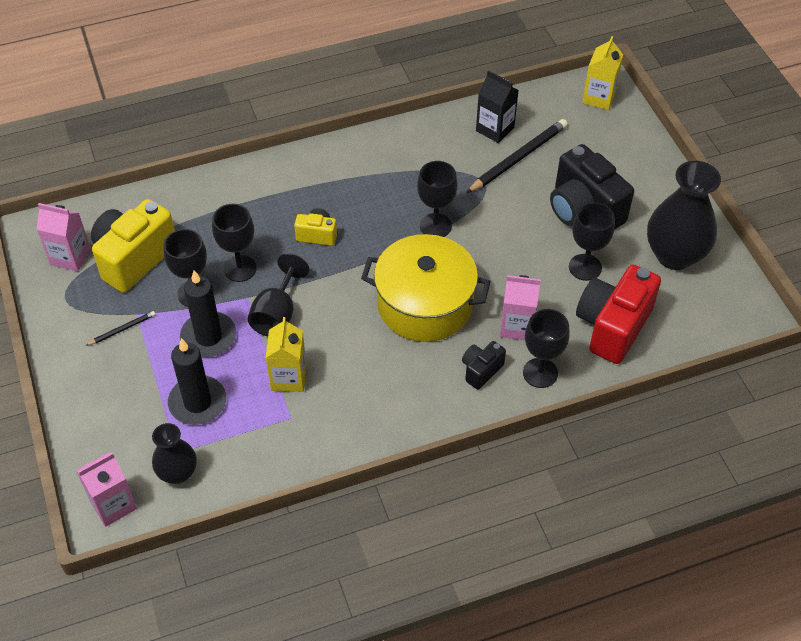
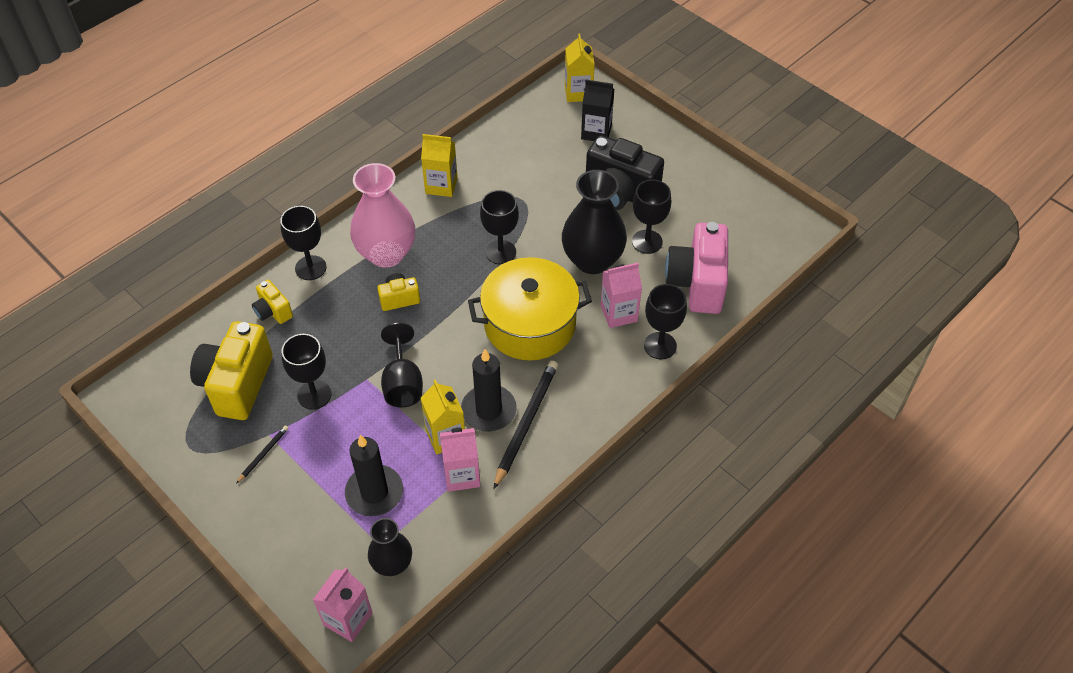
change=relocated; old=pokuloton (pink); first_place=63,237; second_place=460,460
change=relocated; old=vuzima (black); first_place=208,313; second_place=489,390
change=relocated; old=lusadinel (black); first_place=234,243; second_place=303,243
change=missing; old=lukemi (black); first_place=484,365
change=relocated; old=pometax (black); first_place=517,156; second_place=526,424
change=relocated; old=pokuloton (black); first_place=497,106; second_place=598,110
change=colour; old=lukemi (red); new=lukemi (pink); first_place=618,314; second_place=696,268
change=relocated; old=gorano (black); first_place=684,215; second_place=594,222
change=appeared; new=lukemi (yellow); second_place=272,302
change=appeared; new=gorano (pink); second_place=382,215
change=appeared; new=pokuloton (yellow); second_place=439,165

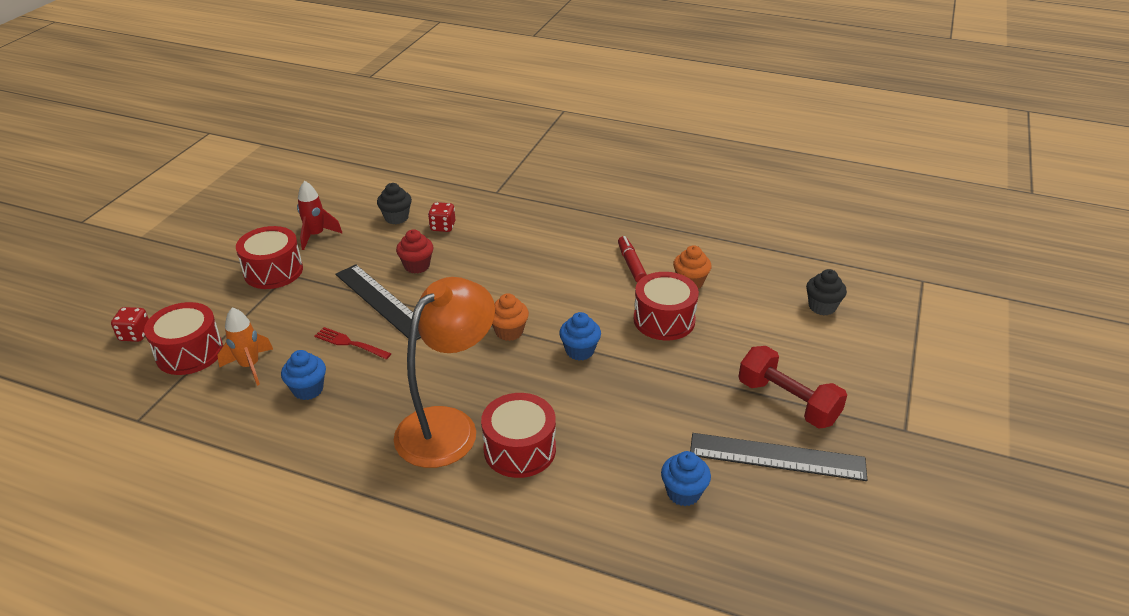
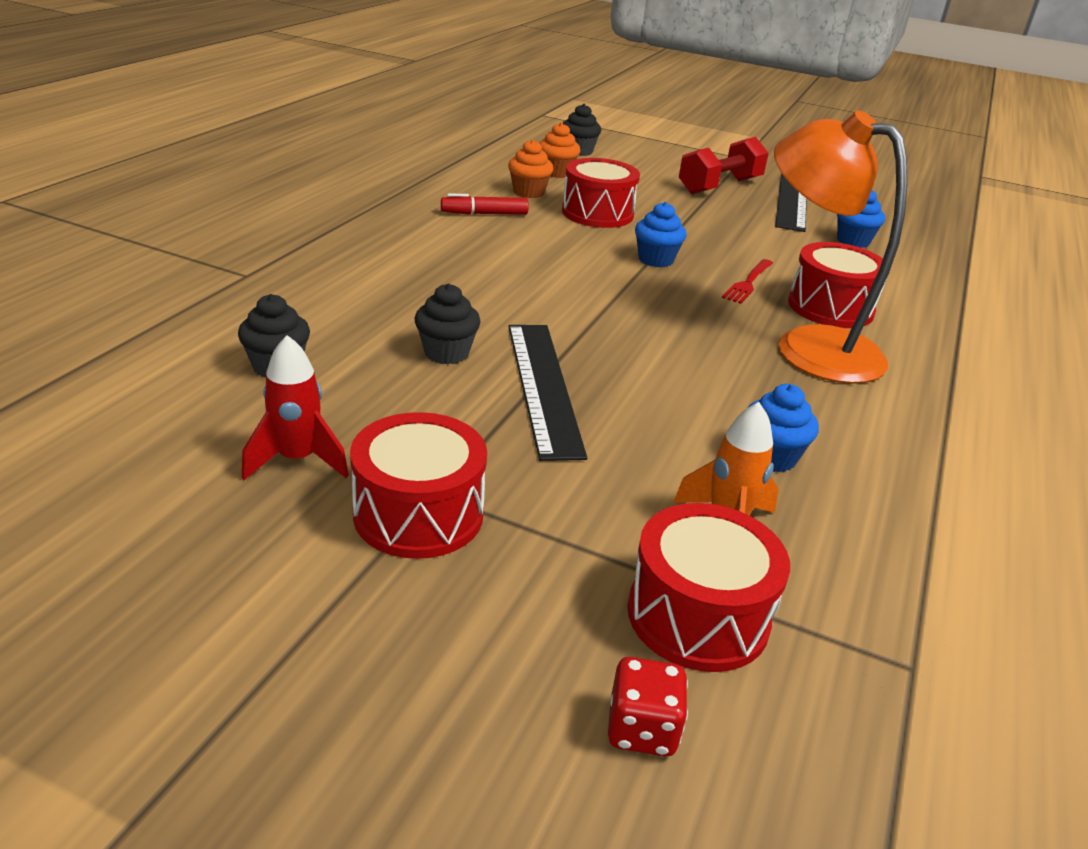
change=relocated; old=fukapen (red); first_place=352,343; second_place=747,281
change=spun; old=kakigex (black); first_place=378,302; second_place=548,393; degrees=-60
change=colour; old=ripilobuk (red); new=ripilobuk (black); first_place=415,251; second_place=447,323
change=missing; old=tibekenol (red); first_place=441,217
change=relocated; old=ripilobuk (orange); first_place=510,317; second_place=560,150

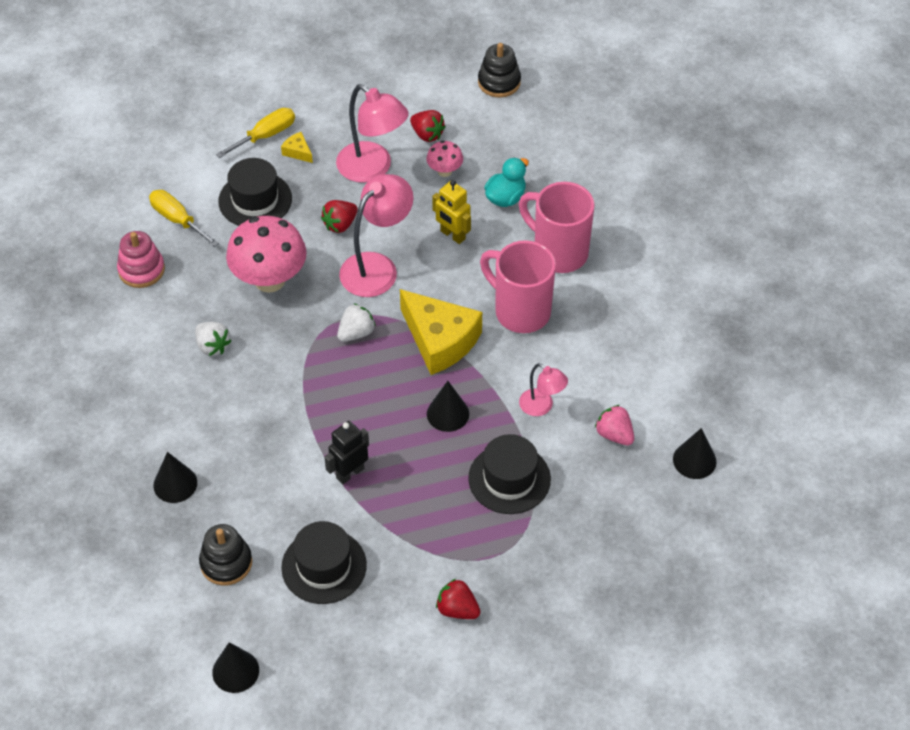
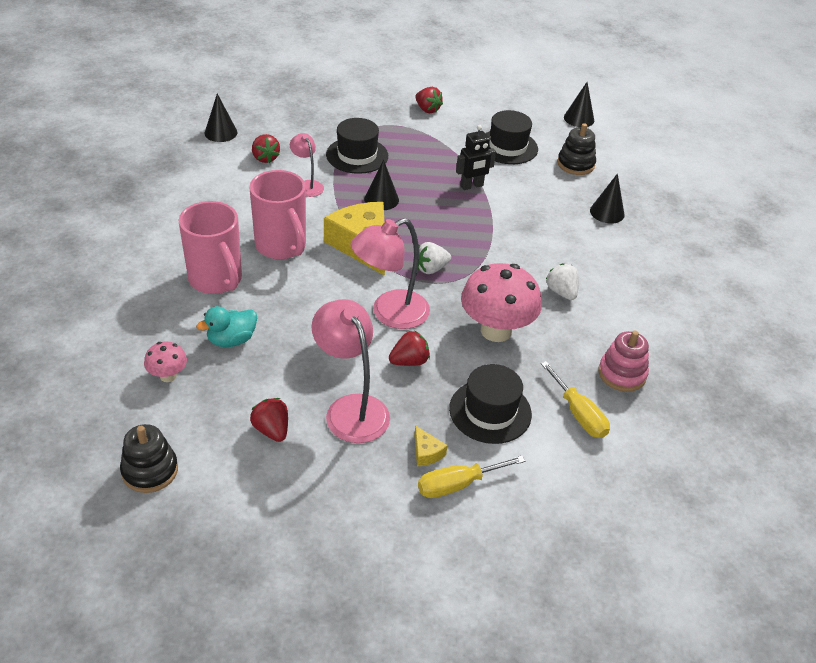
change=relocated; old=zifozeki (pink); first_place=444,158; second_place=165,361
change=missing; old=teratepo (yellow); first_place=451,212
change=colour; old=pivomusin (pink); new=pivomusin (red); first_place=614,425; second_place=266,148

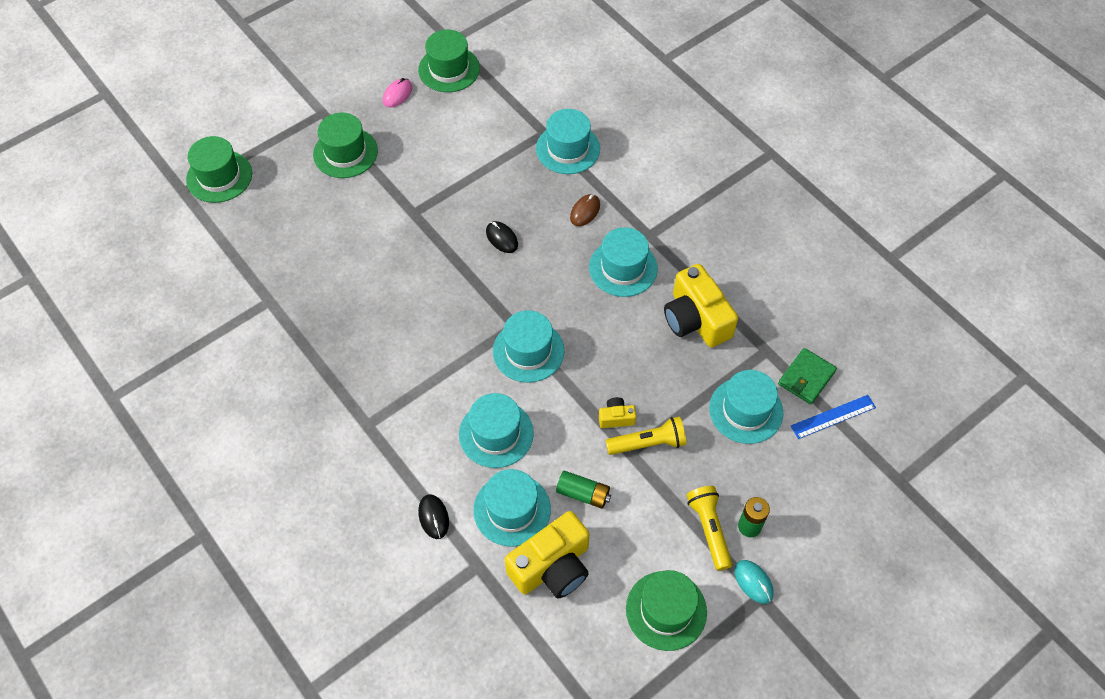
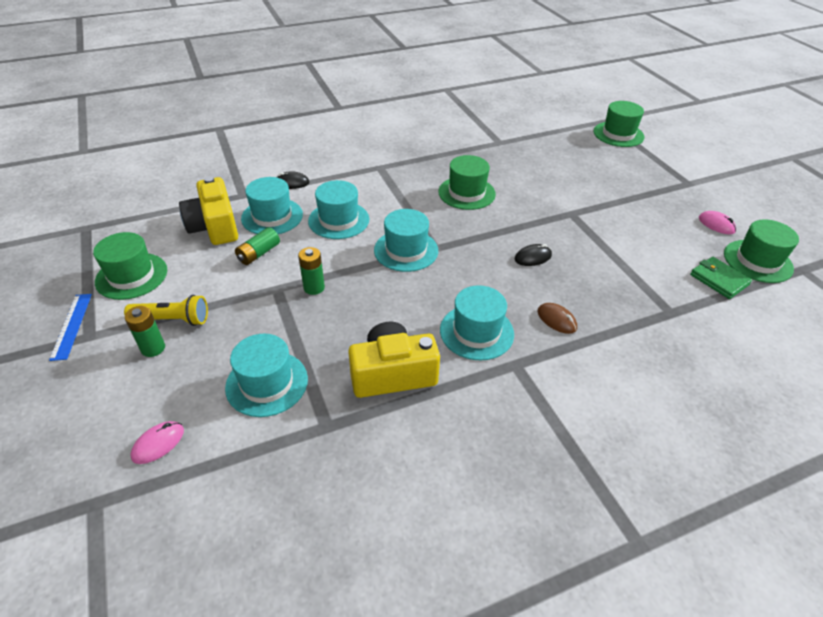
change=relocated; old=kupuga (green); first_place=345,145; second_place=467,182
change=missing; old=kupuga (turquoise); first_place=568,141
change=exchanged; old=lukemi (yellow); new=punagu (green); first_place=617,412; second_place=311,271
change=missing; old=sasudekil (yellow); first_place=645,435
change=missing; old=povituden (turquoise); first_place=754,582
change=relocated; old=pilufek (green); first_place=807,376; second_place=721,278
change=relocated; old=kakigex (blue); first_place=833,417; second_place=70,327
change=appeared; new=povituden (pink); second_place=157,442

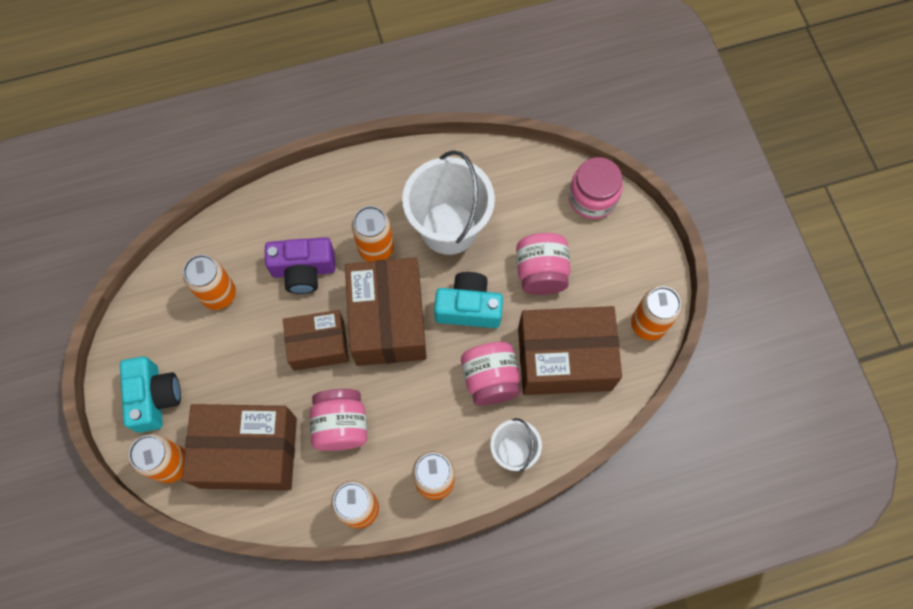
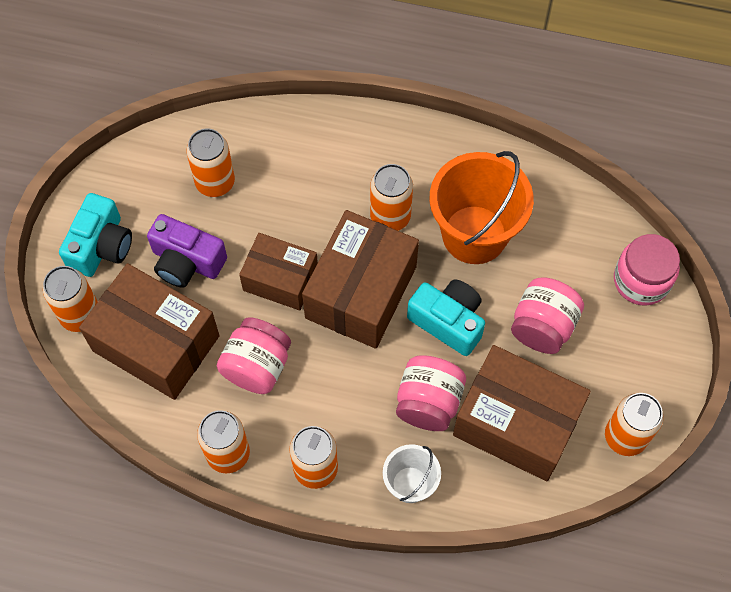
change=relocated; old=lukemi (purple); first_place=300,265; second_place=187,251
change=colour; old=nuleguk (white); new=nuleguk (orange); first_place=448,203; second_place=482,207

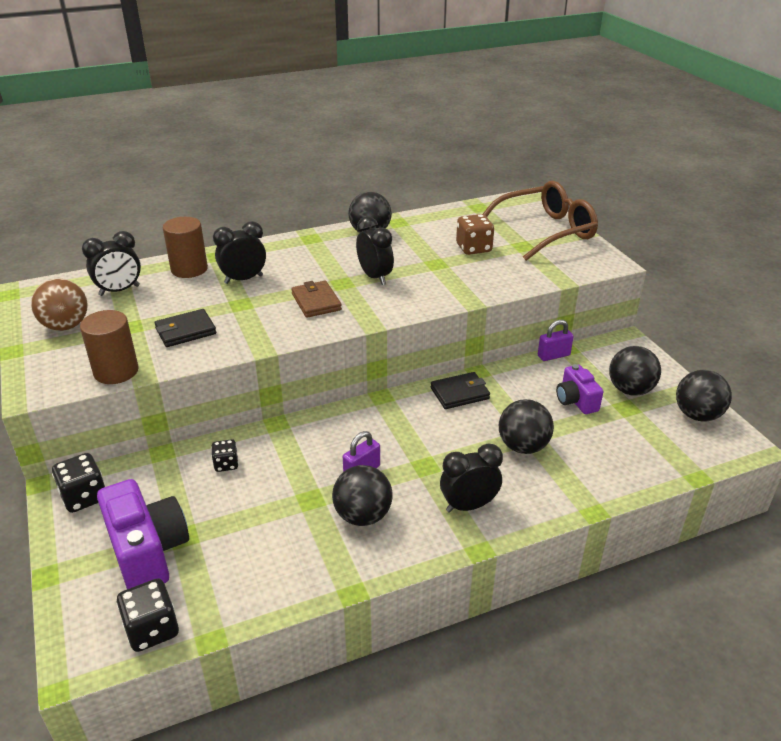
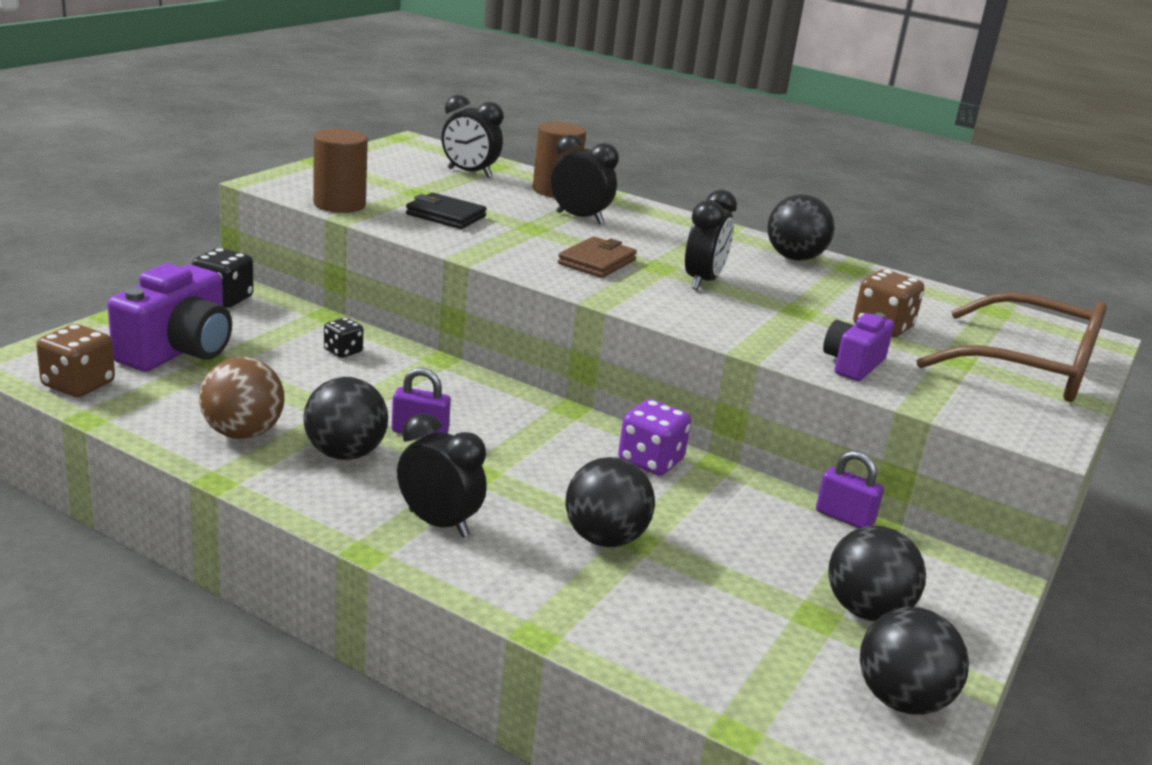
change=relocated; old=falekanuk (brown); first_place=59,304; second_place=242,398
change=colour; old=tibekenol (black); new=tibekenol (brown); first_place=148,615; second_place=75,360
change=exchanged; old=pilufek (black); new=tibekenol (purple); first_place=460,390; second_place=654,437
change=relocated; old=lukemi (purple); first_place=579,389; second_place=858,347

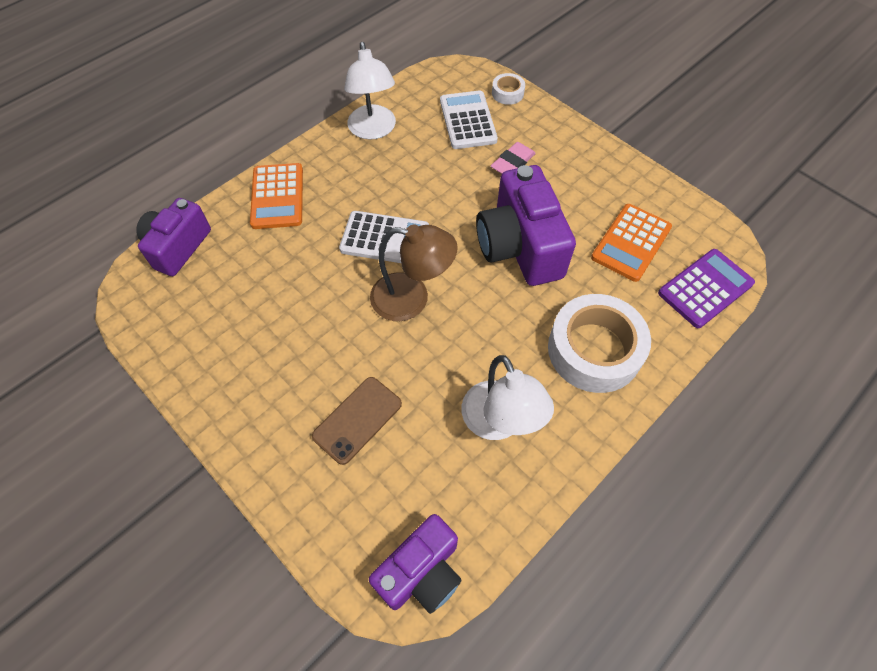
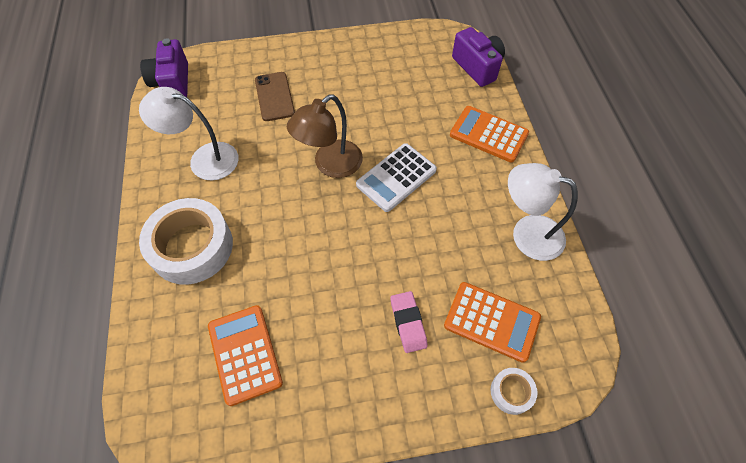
change=colour; old=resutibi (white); new=resutibi (orange); first_place=469,119; second_place=492,322
change=missing; old=lukemi (purple); first_place=526,225
change=missing; old=resutibi (purple); first_place=706,288

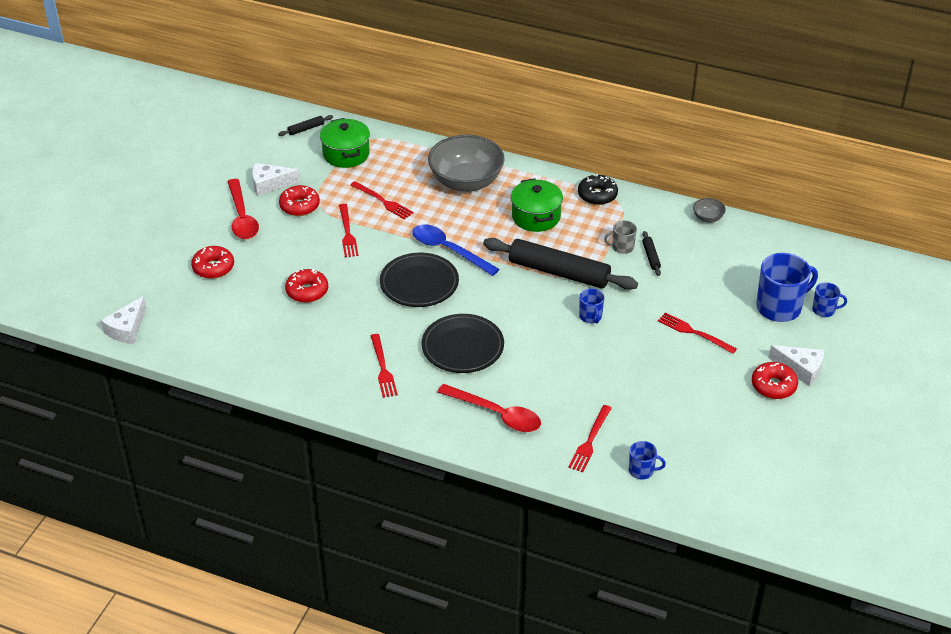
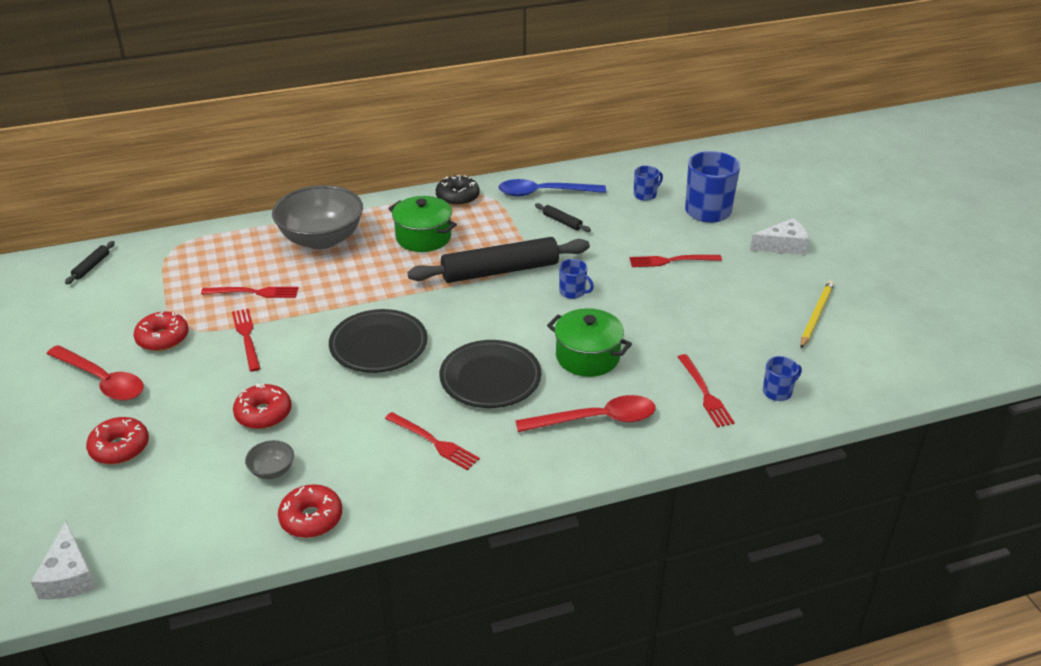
change=missing; old=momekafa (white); first_place=276,179
change=relocated; old=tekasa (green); first_place=345,143; second_place=589,342
change=spun; old=fukapen (red); first_place=349,230; second_place=246,340; degrees=-150
change=relocated; old=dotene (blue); first_place=455,250; second_place=552,187
change=missing; old=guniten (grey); first_place=620,237
change=relocated; old=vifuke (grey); first_place=709,210; second_place=269,459
change=relocated; old=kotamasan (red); first_place=775,380; second_place=310,511
change=relocated; old=guniten (blue); first_place=829,299; second_place=648,183
change=appeared; new=pometax (yellow); second_place=817,314

